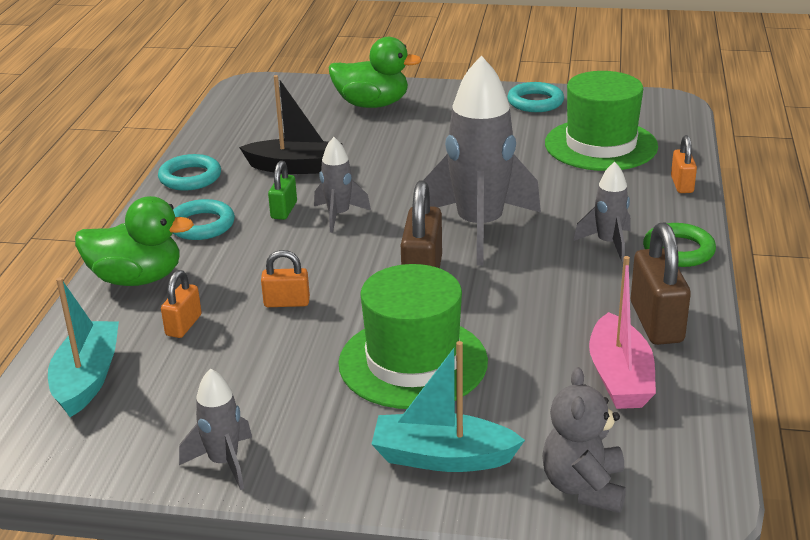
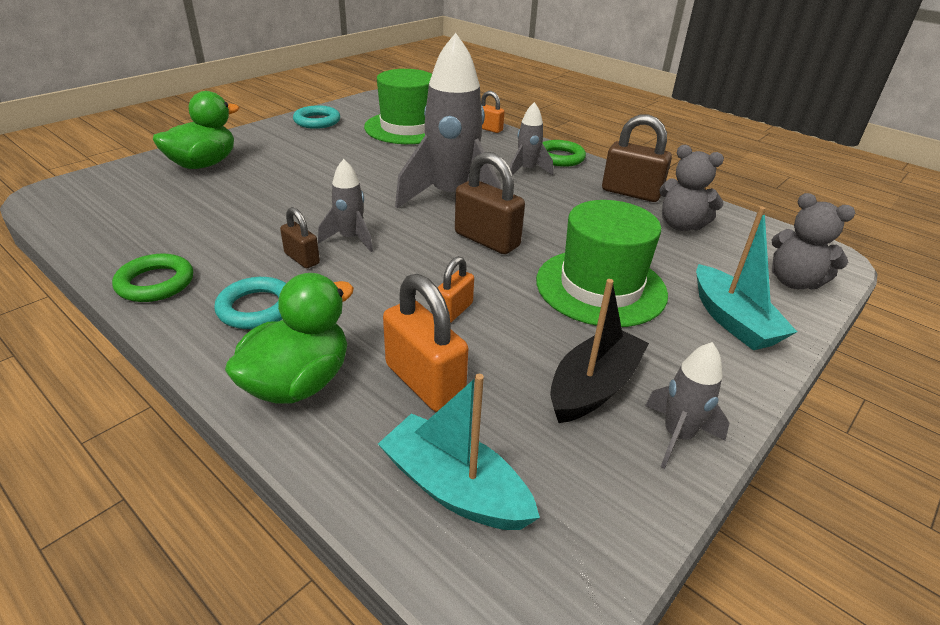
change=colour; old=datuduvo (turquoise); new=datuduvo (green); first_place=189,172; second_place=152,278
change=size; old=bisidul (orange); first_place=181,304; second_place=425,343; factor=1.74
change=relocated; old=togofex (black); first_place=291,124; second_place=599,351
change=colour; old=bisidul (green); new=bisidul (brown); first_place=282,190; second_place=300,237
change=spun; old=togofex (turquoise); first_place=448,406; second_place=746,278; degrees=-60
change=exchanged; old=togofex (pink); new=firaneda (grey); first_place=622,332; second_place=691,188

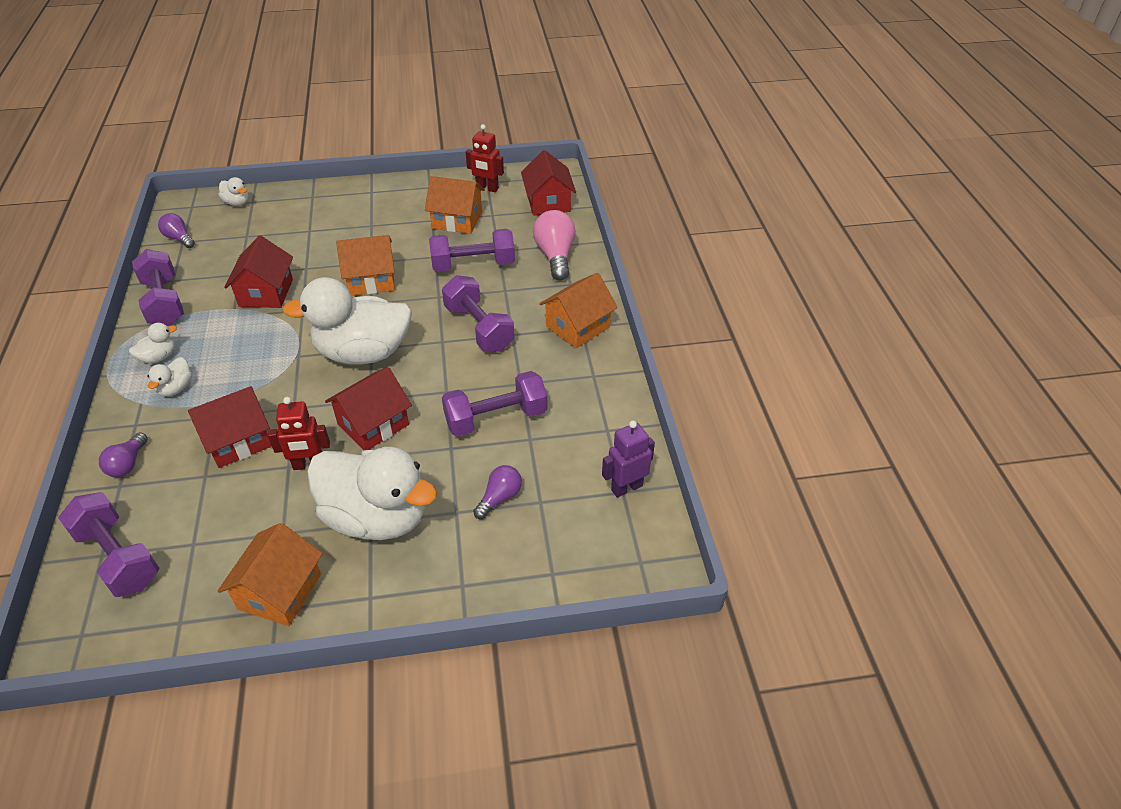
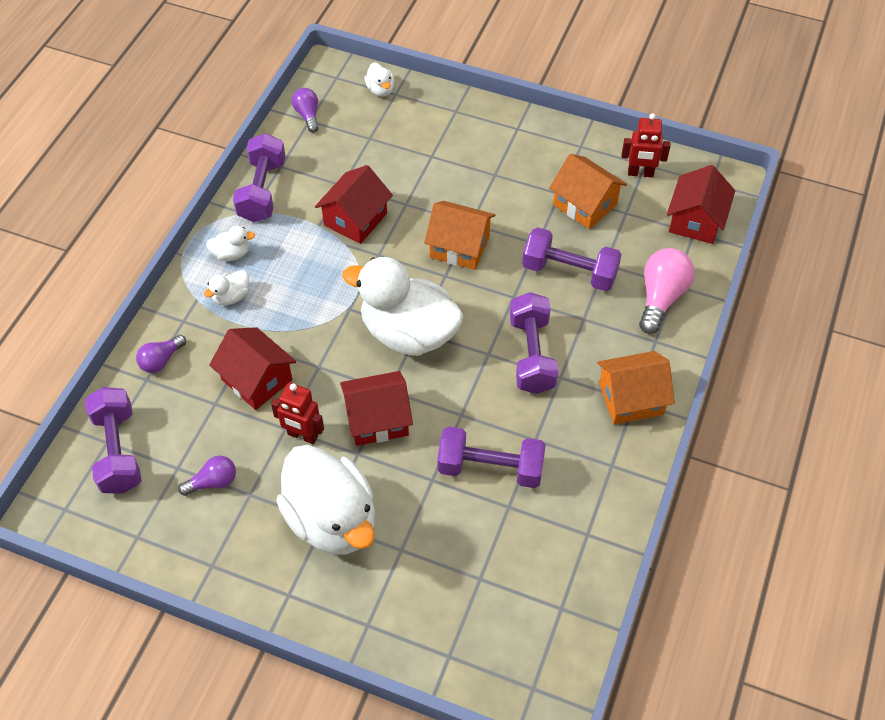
change=spun; old=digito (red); first_place=230,427; second_place=252,368; degrees=45
change=missing; old=digito (orange); first_place=270,574
change=spun; old=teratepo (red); first_place=485,158; second_place=646,145; degrees=-45
change=relocated; old=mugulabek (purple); first_place=497,492; second_place=207,476
change=missing; old=teratepo (purple); first_place=628,459

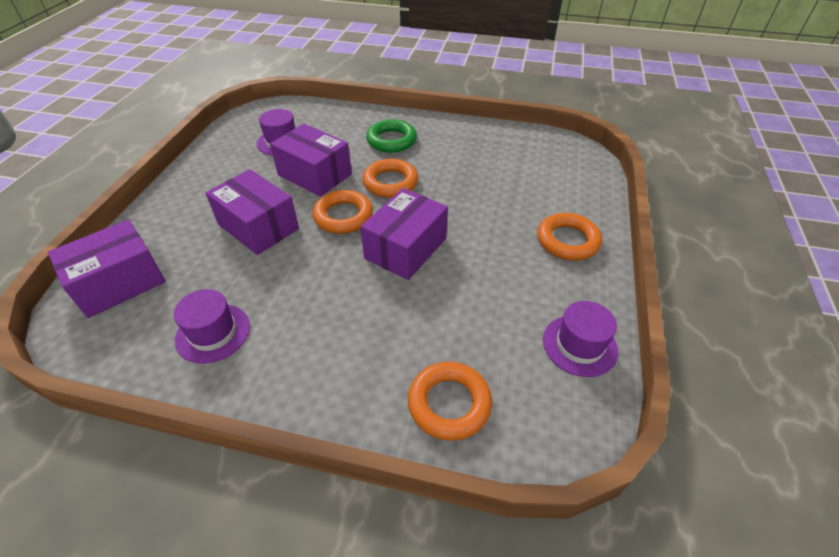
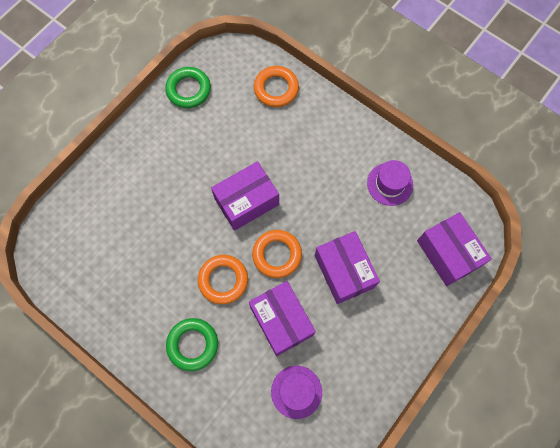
change=spun; old=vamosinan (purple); first_place=107,268; second_place=454,249; degrees=75
change=missing; old=datuduvo (orange); first_place=569,236
change=exchanged; old=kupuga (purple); new=datuduvo (green); first_place=580,339; second_place=188,87

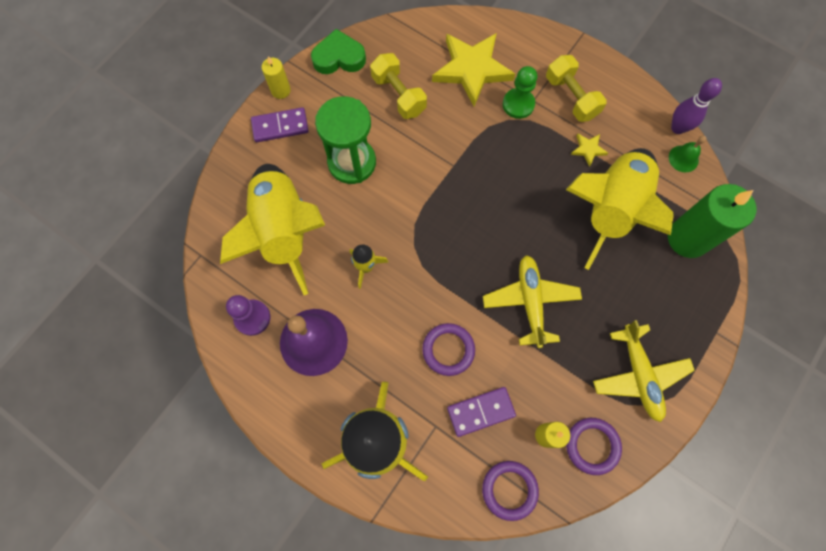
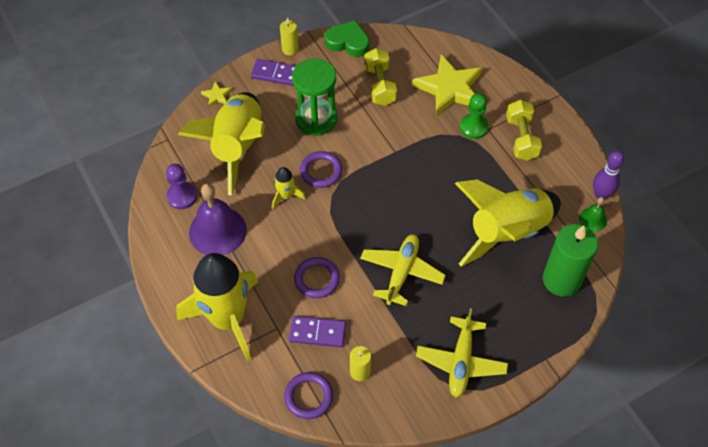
change=relocated; old=datuduvo (purple); first_place=594,446; second_place=321,169
change=relocated; old=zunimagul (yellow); first_place=589,150; second_place=216,94

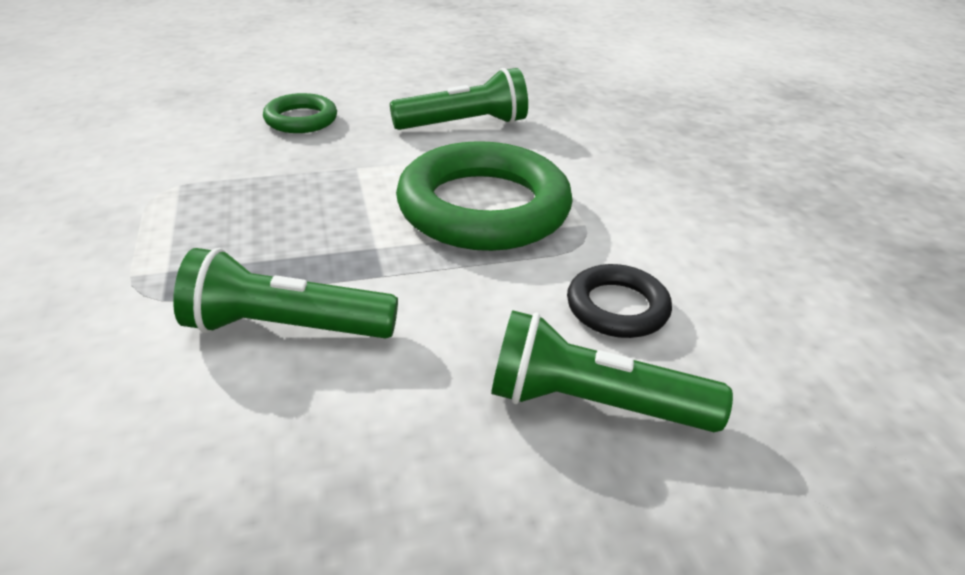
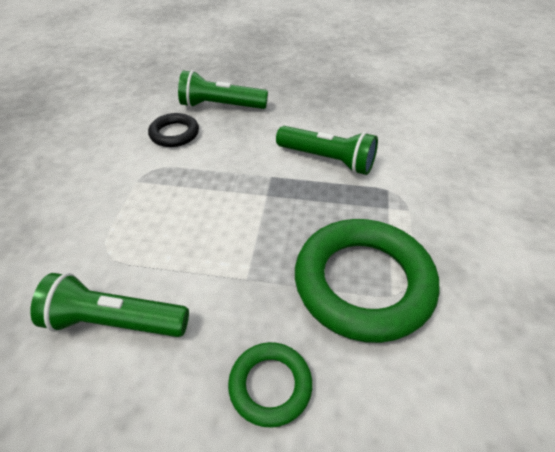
change=relocated; old=datuduvo (green); first_place=484,196; second_place=367,281
change=spun; old=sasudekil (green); first_place=612,371; second_place=223,89; degrees=150

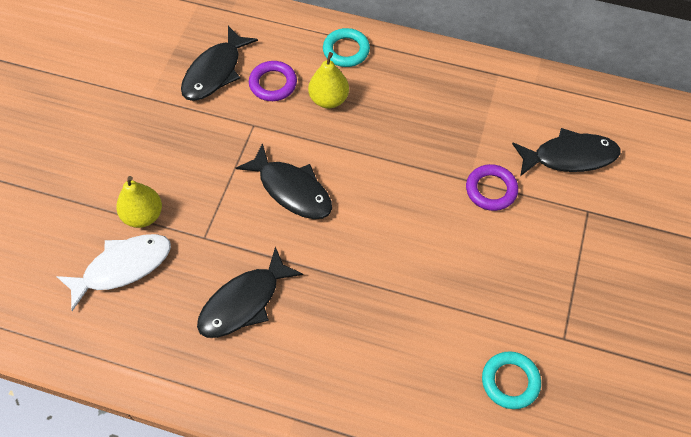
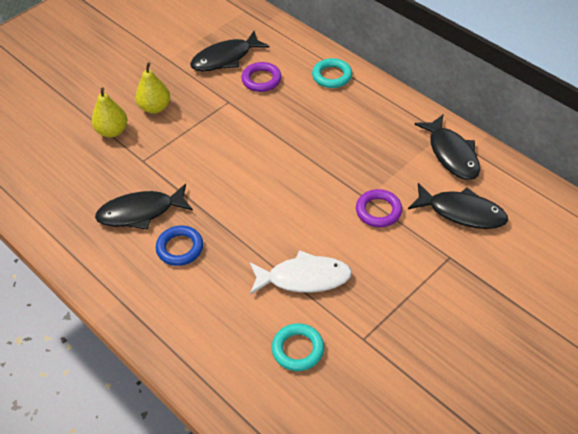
change=relocated; old=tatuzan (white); first_place=113,272; second_place=301,272
change=relocated; old=tatuzan (black); first_place=284,181; second_place=447,147
change=relocated; old=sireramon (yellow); first_place=328,80; second_place=153,88
change=appeared; new=datuduvo (blue); second_place=179,246

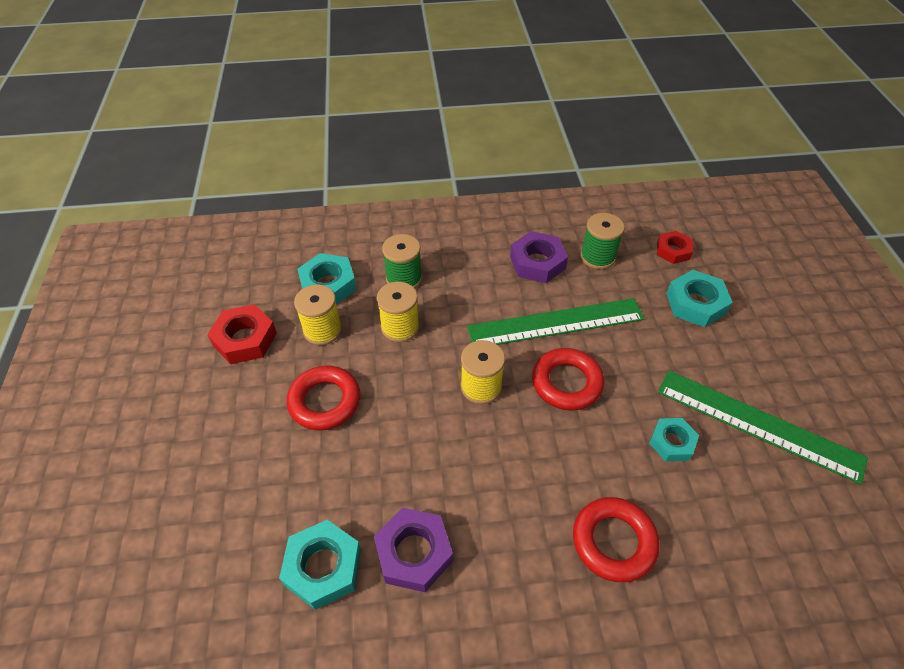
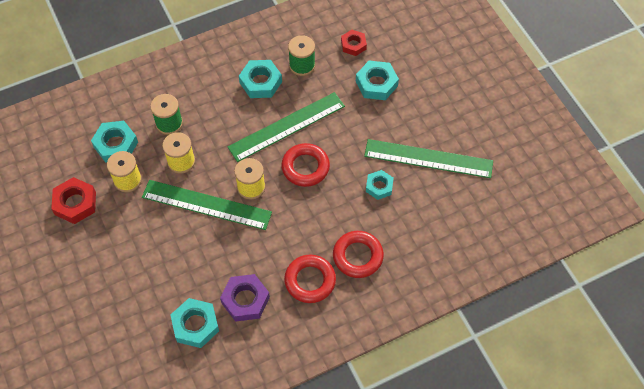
change=relocated; old=datuduvo (red); first_place=324,398; second_place=310,278
change=colour; old=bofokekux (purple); new=bofokekux (turquoise); first_place=539,257; second_place=260,79
change=appeared; new=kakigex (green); second_place=207,205

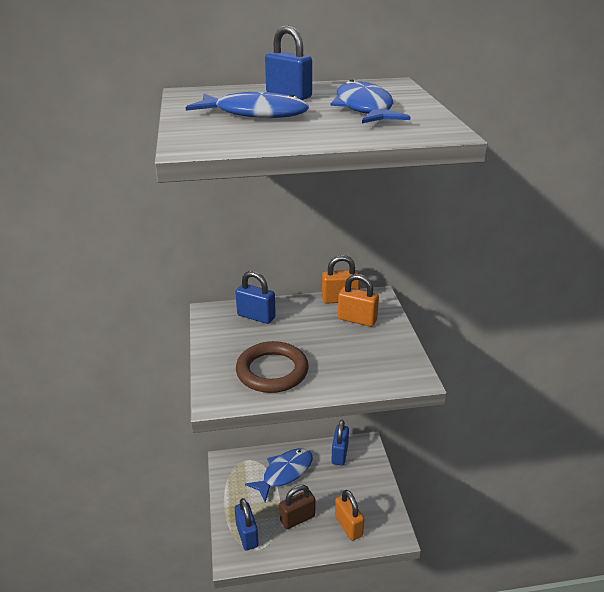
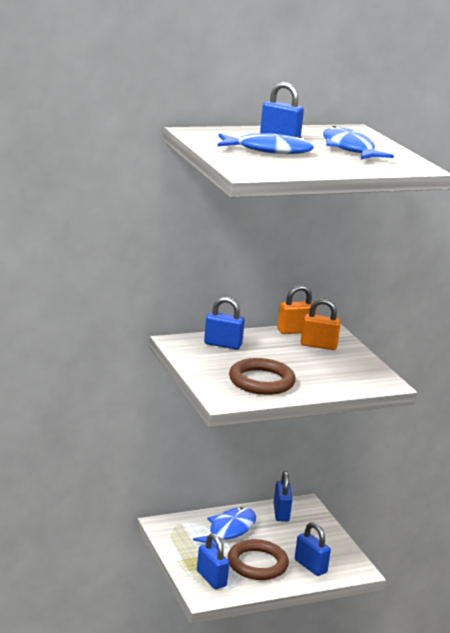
change=exchanged; old=bisidul (brown); new=datuduvo (brown); first_place=297,507; second_place=258,559
change=colour; old=bisidul (orange); new=bisidul (blue); first_place=349,515; second_place=313,549

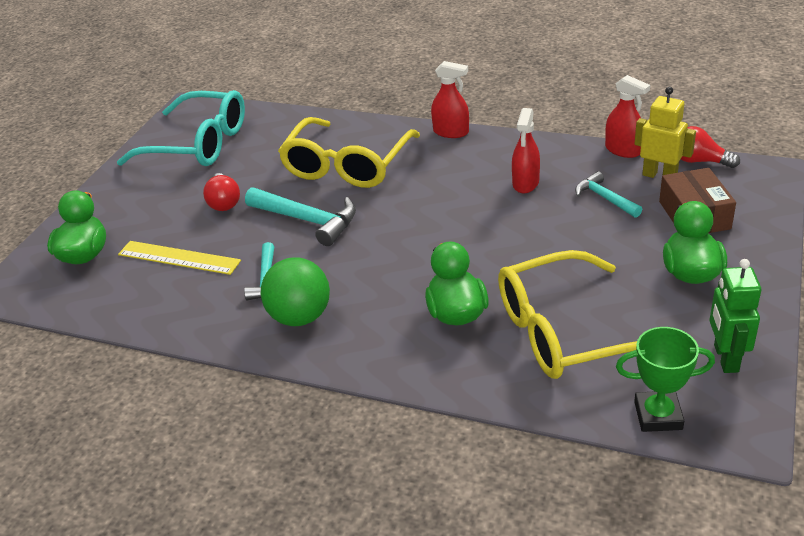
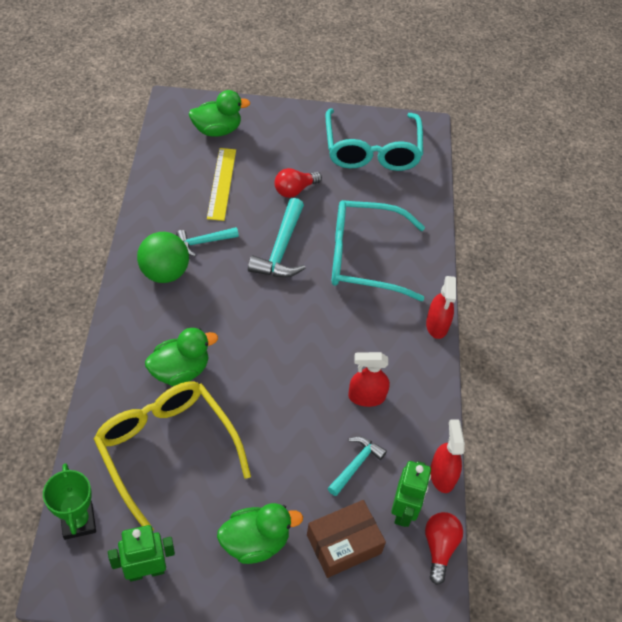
change=colour; old=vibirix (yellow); new=vibirix (turquoise); first_place=349,152; second_place=378,250
change=spun; old=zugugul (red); first_place=627,116; second_place=447,456; degrees=150
change=colour; old=teratepo (yellow); new=teratepo (green); first_place=665,132; second_place=411,494

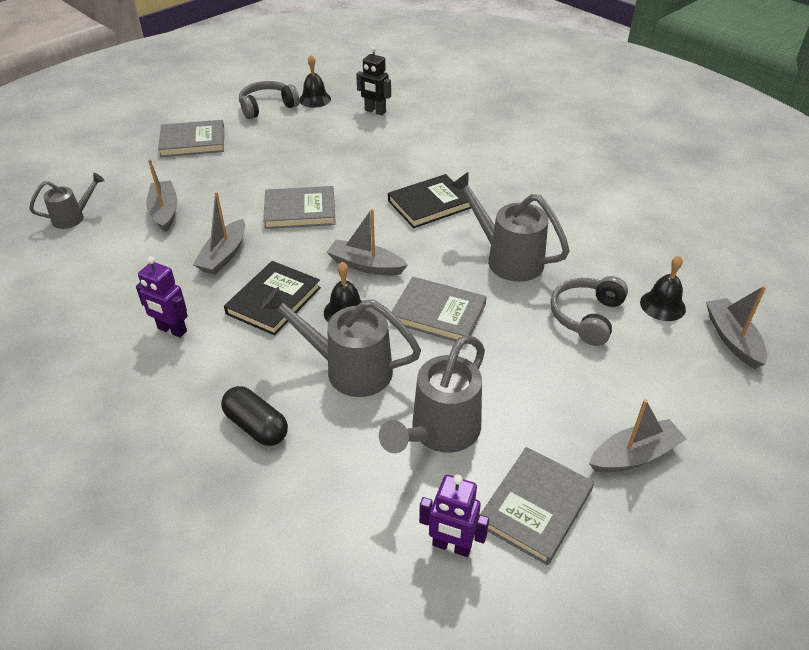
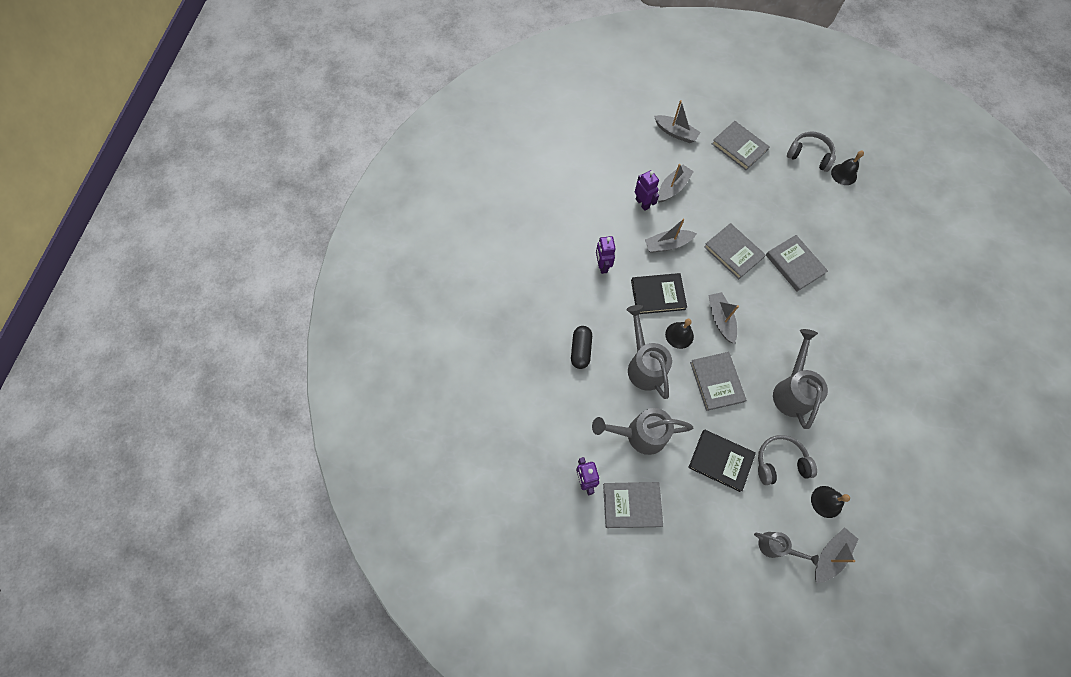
change=relocated; old=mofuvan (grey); first_place=67,201; second_place=786,549
change=missing; old=teratepo (black); first_place=373,81
change=relocated; old=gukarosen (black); first_place=429,201; second_place=722,461
change=relocated; old=togofex (grey); first_place=637,436; second_place=677,121
change=appeared; new=teratepo (purple); second_place=647,190
change=appeared; new=gukarosen (grey); second_place=797,263

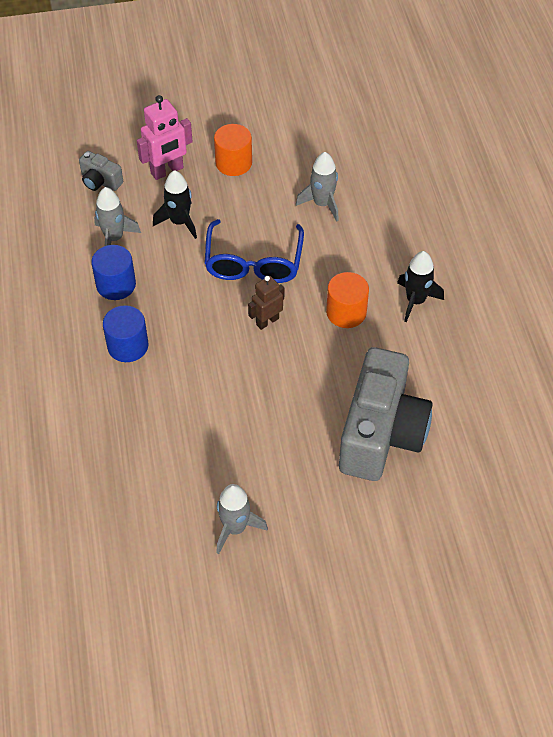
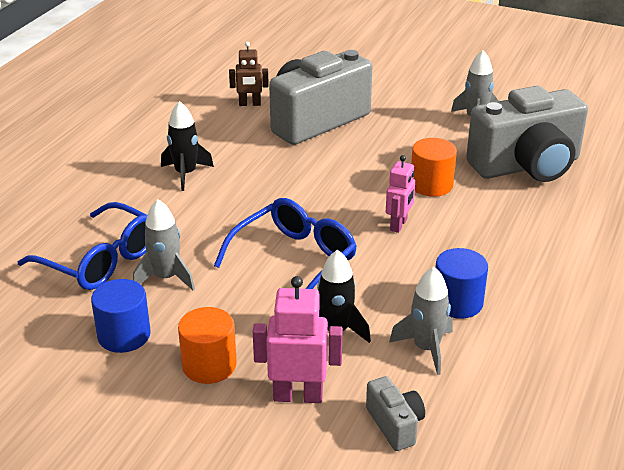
change=relocated; old=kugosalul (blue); first_place=125,333; second_place=120,316
change=relocated; old=teratepo (brown); first_place=266,303; second_place=249,74
change=relocated; old=kugosalul (orange); first_place=347,300; second_place=434,167
change=appeared; new=vibirix (blue); second_place=82,246
change=appeared; new=teratepo (pink); second_place=400,194
change=appeared; new=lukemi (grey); second_place=527,134

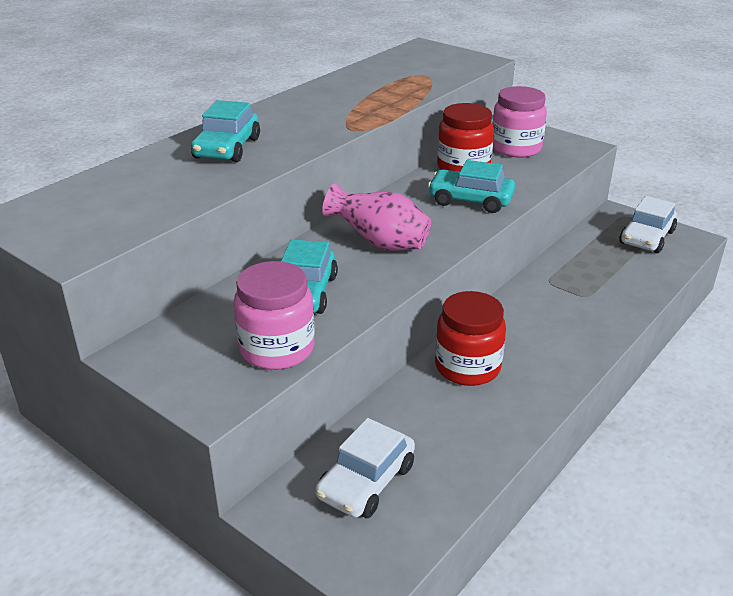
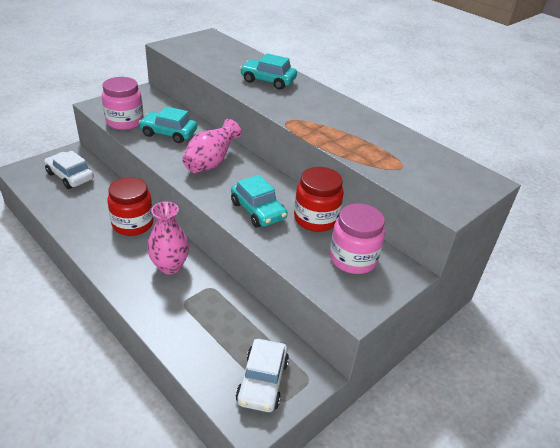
change=spun; old=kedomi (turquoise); first_place=471,186; second_place=259,201; degrees=120
change=spun; old=kedomi (white); first_place=648,224; second_place=262,375; degrees=-120
change=appeared; new=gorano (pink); second_place=168,238

